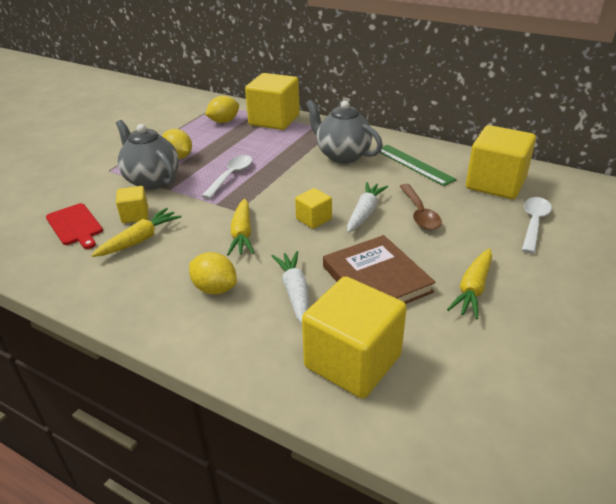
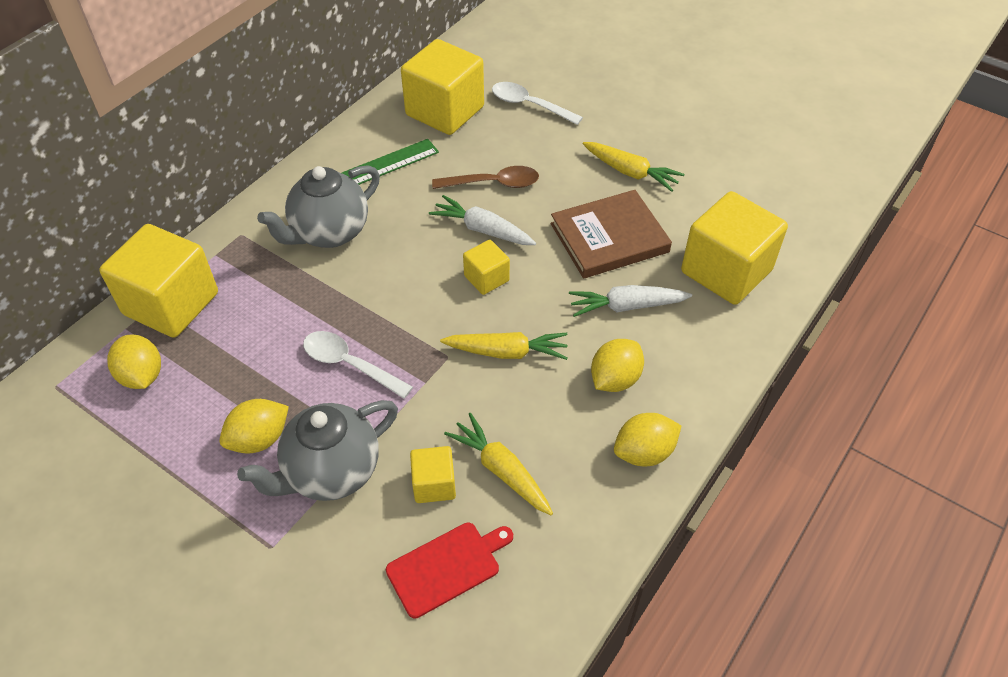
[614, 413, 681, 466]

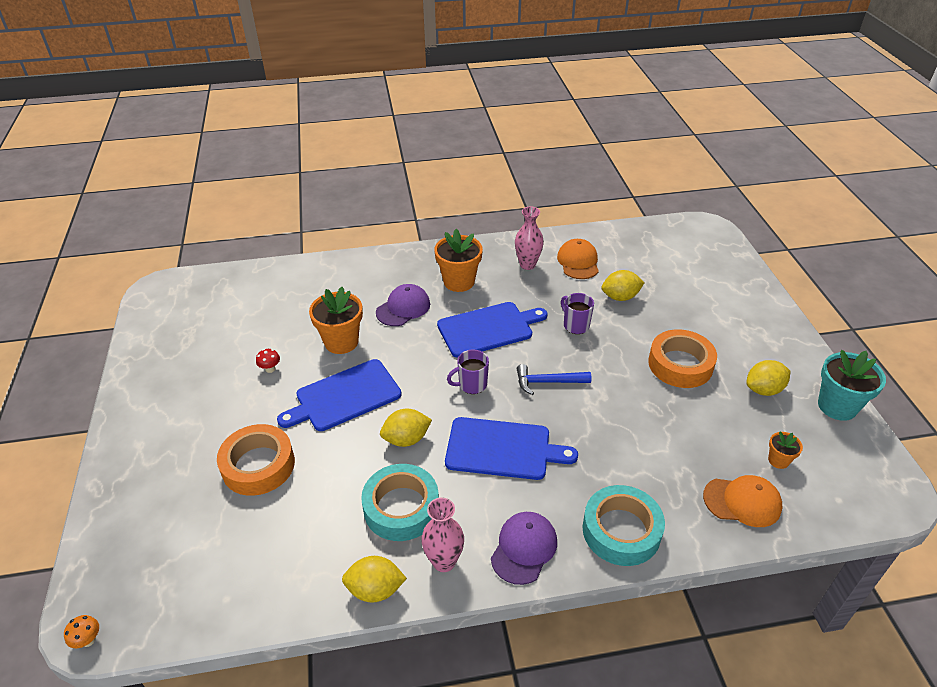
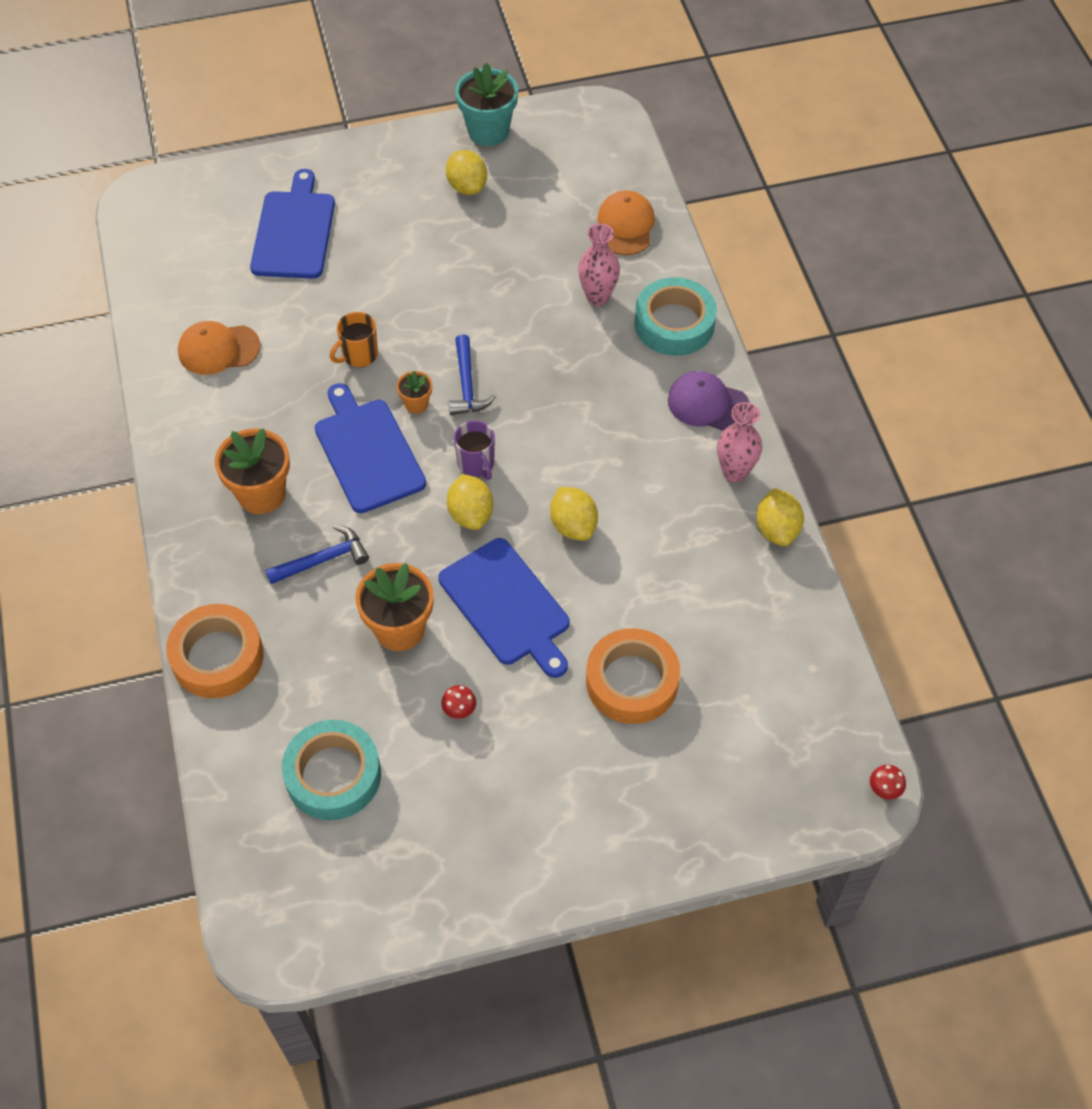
[870, 765, 906, 799]
[282, 720, 381, 820]
[265, 525, 369, 584]
[250, 169, 335, 279]
[578, 223, 620, 306]
[330, 312, 378, 367]
[447, 474, 493, 530]
[166, 604, 264, 698]
[396, 371, 432, 414]

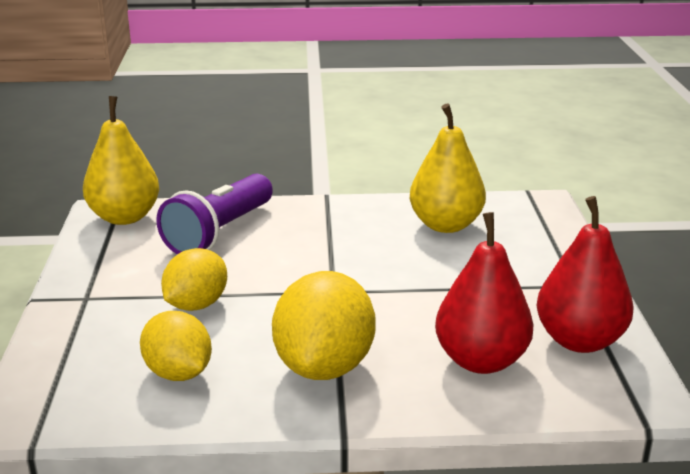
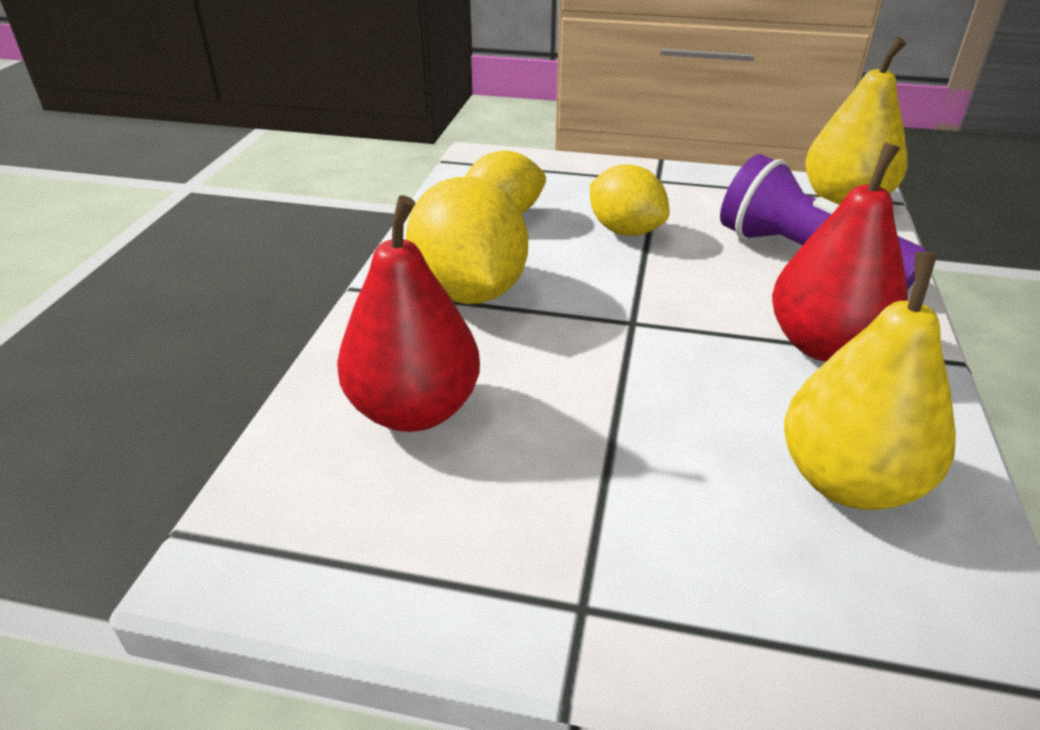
[406, 177, 528, 304]
[772, 142, 908, 362]

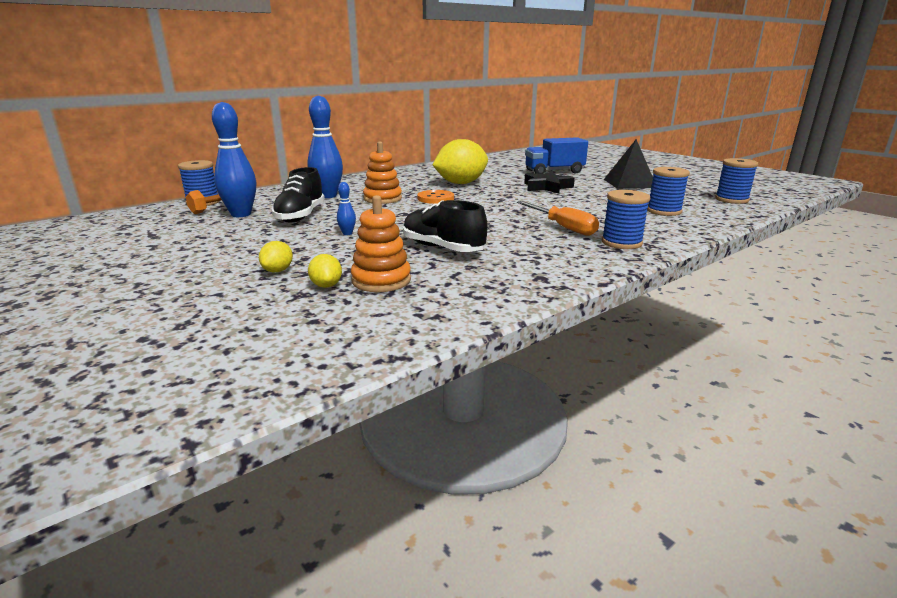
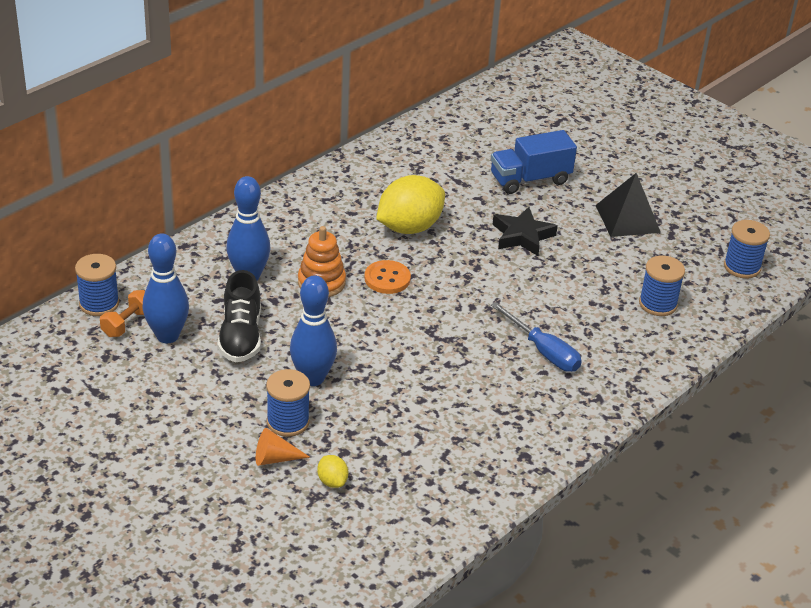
[256, 428, 309, 466]
[290, 275, 337, 386]
[351, 195, 411, 292] (first image)
[403, 200, 487, 252] (first image)
[491, 302, 582, 372]
[266, 369, 310, 437]

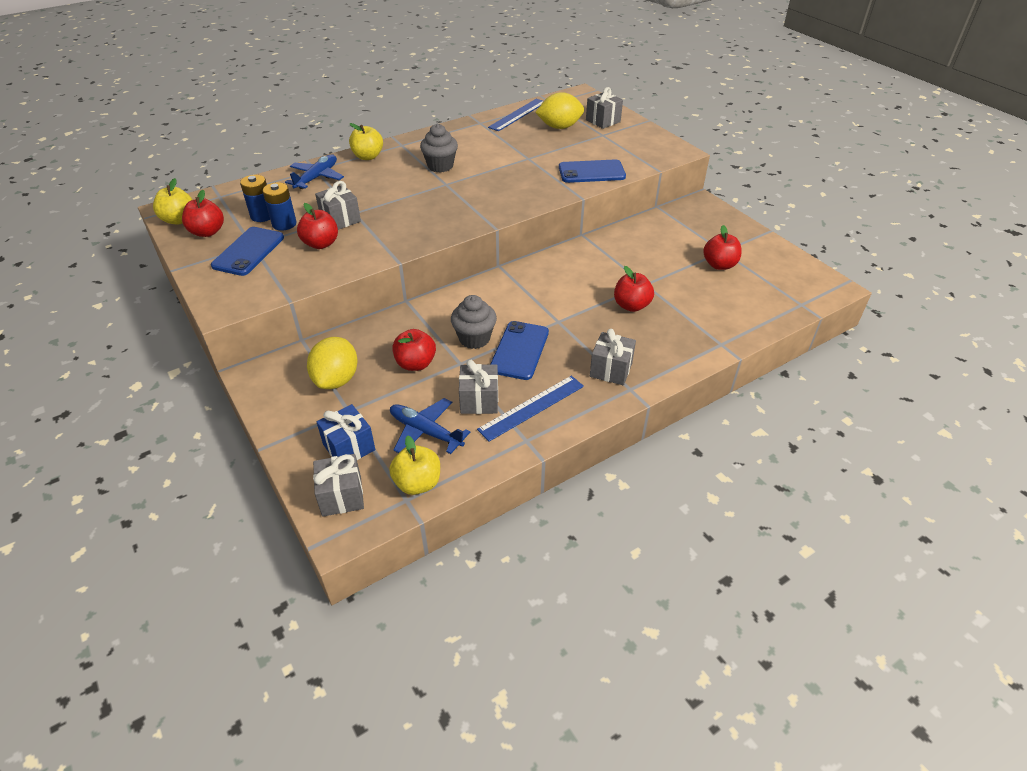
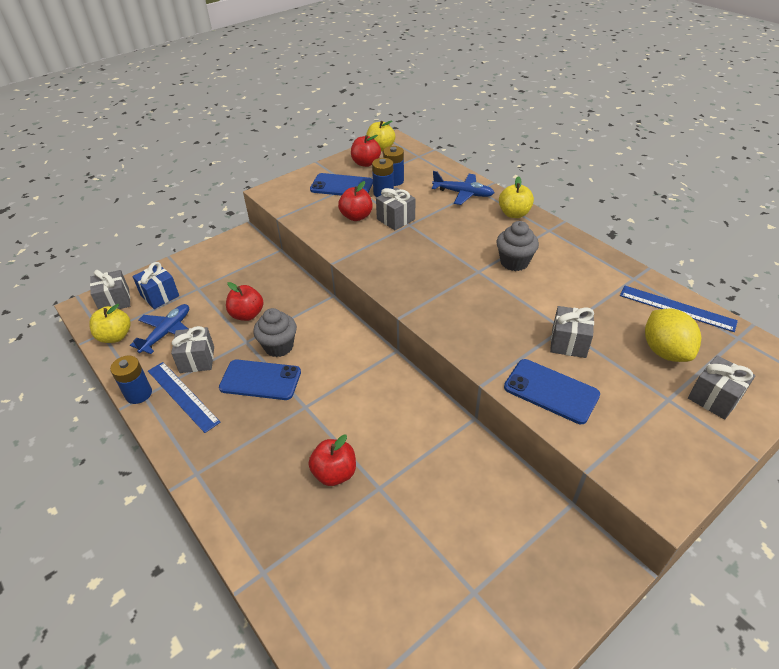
[307, 337, 357, 389] (first image)
[504, 359, 600, 424]
[550, 306, 594, 358]
[703, 225, 742, 270] (first image)
[110, 355, 152, 404]

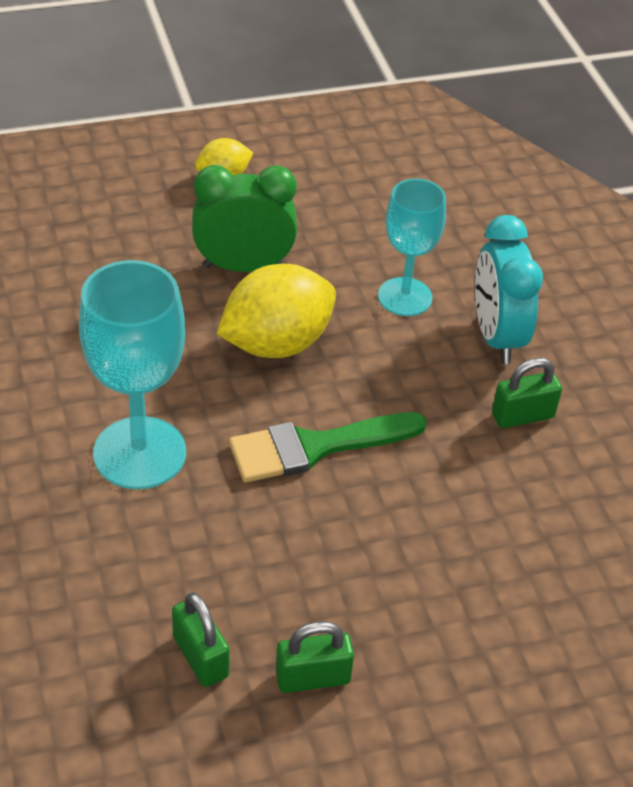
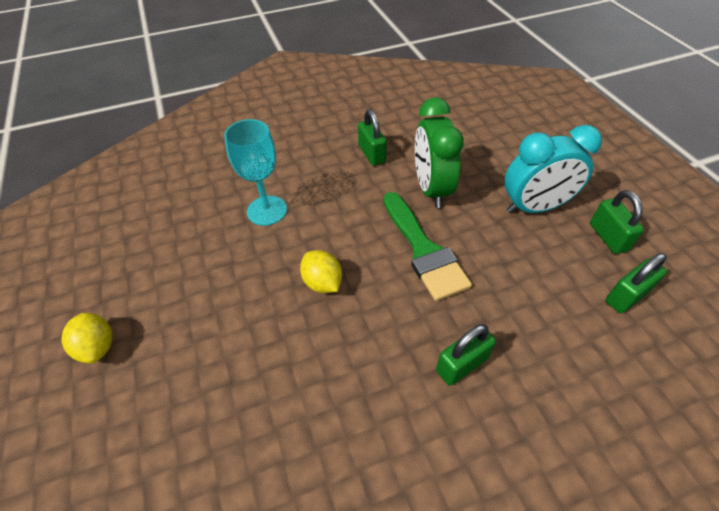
[436, 324, 496, 386]
[415, 97, 464, 208]
[300, 250, 342, 293]
[505, 125, 602, 213]

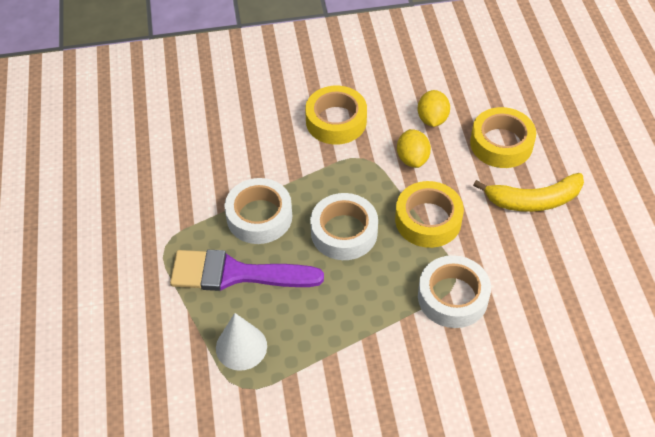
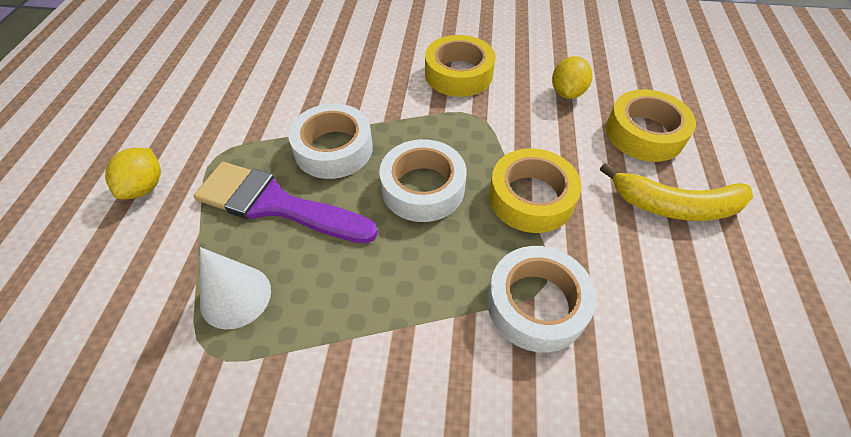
[105, 148, 161, 199]

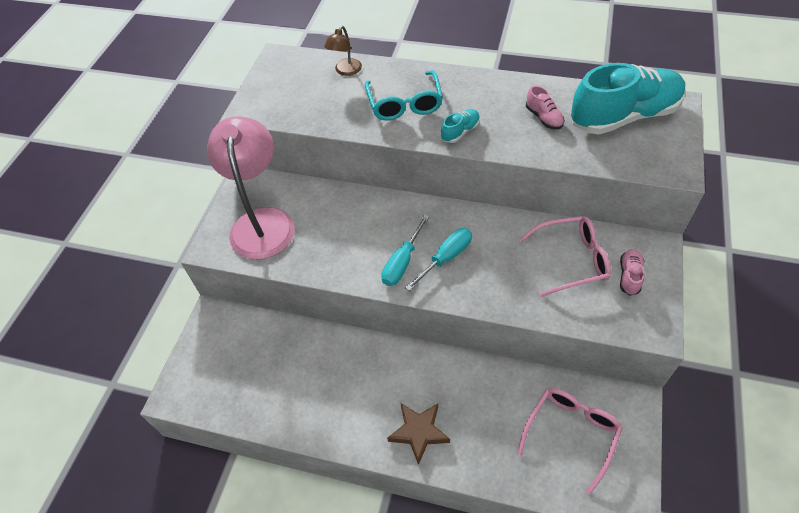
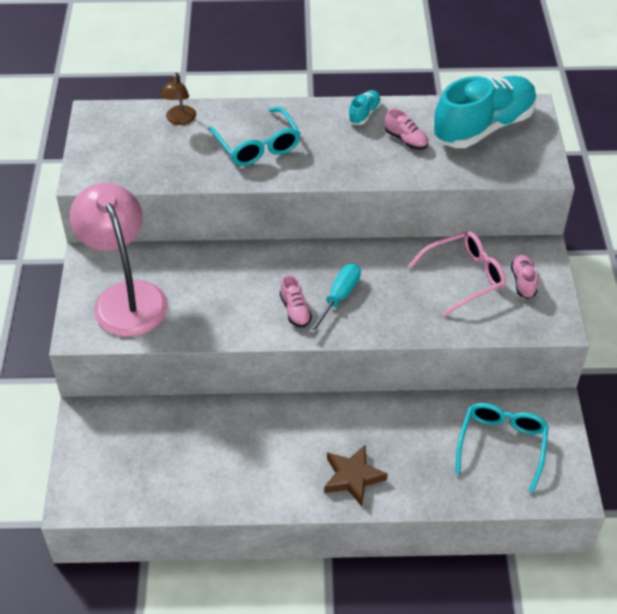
[280, 275, 312, 328]
[348, 90, 381, 125]
[455, 403, 549, 493]

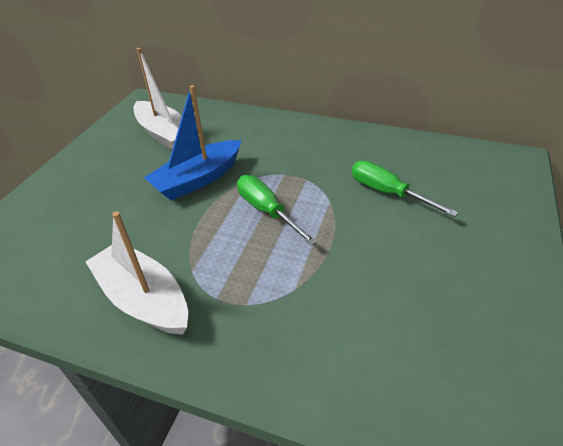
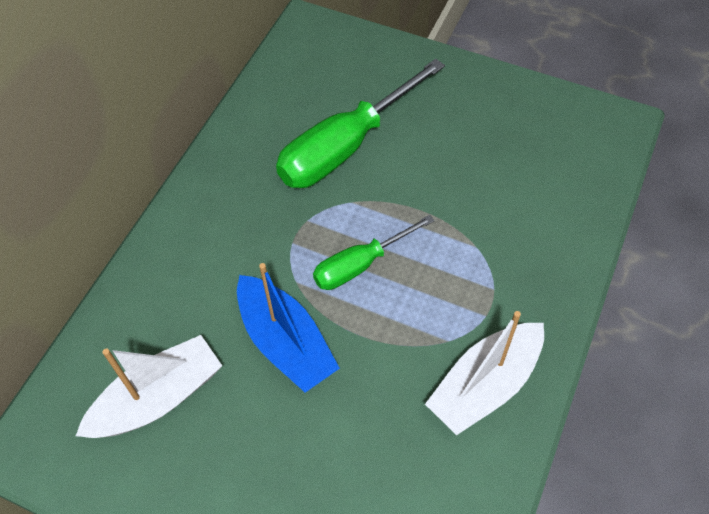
[276, 59, 445, 188]

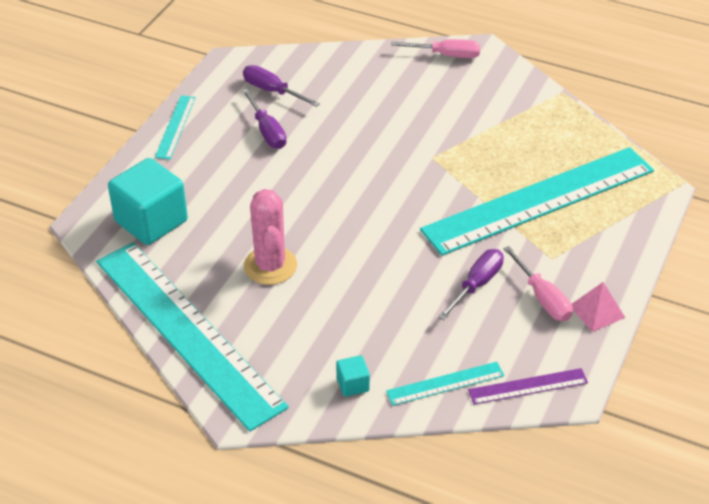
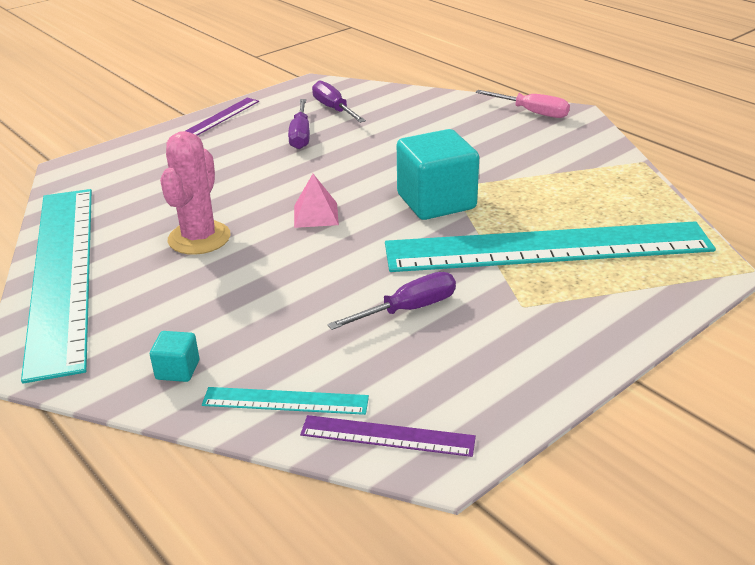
[397, 129, 479, 220]
[186, 98, 259, 136]
[503, 246, 573, 321] (first image)
[294, 174, 339, 228]

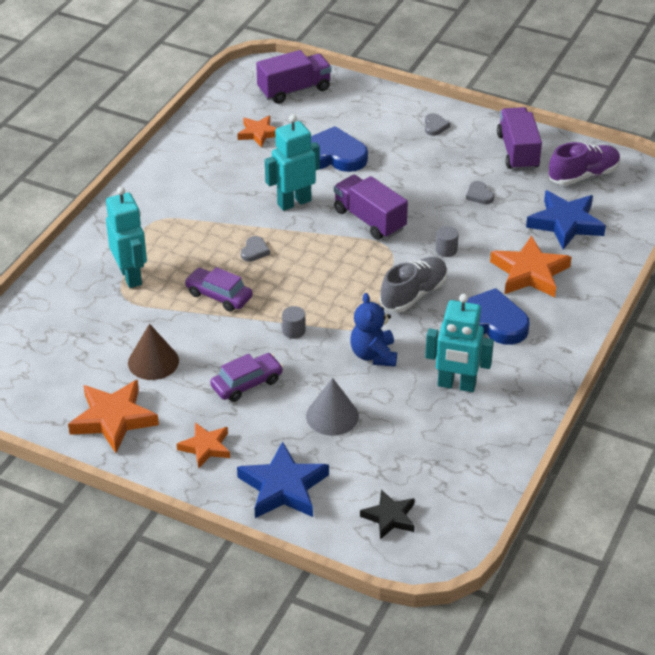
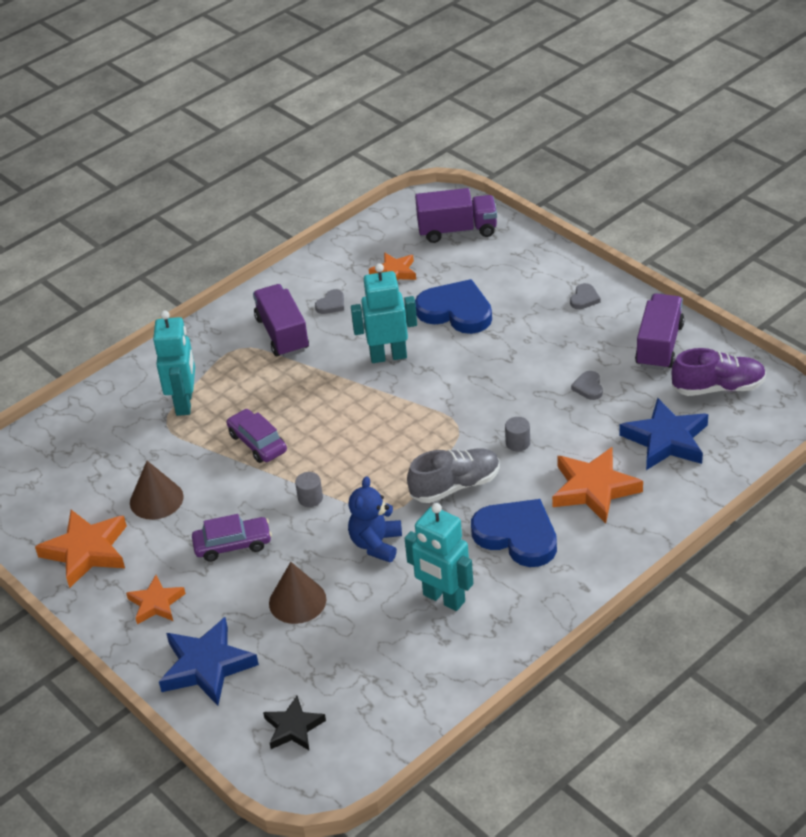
[315, 289, 344, 314]
[269, 562, 326, 624]
[253, 284, 309, 357]

